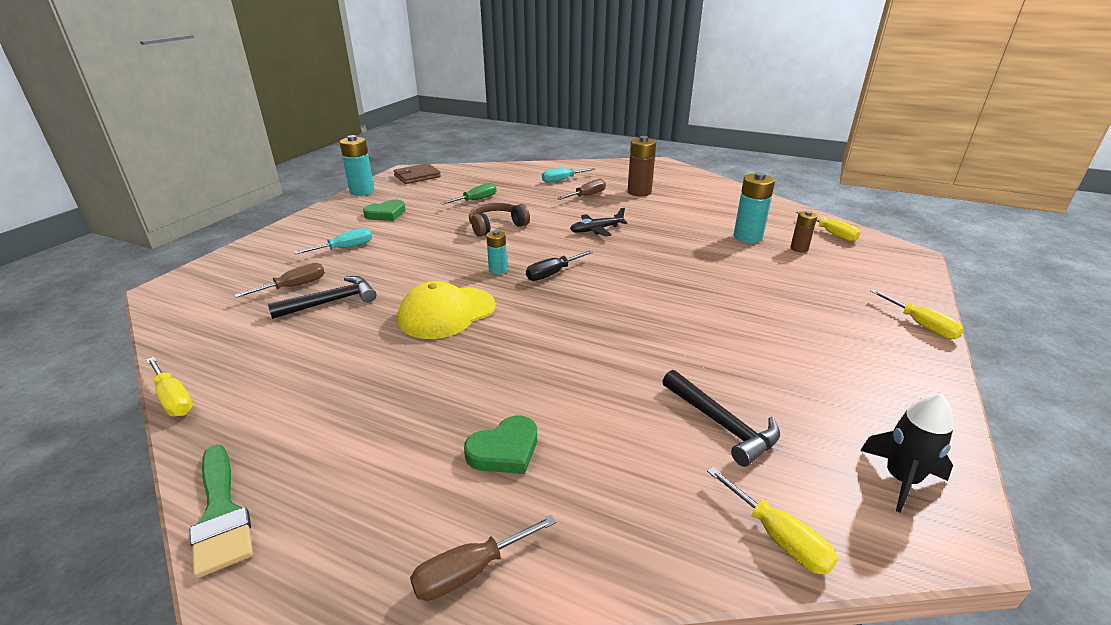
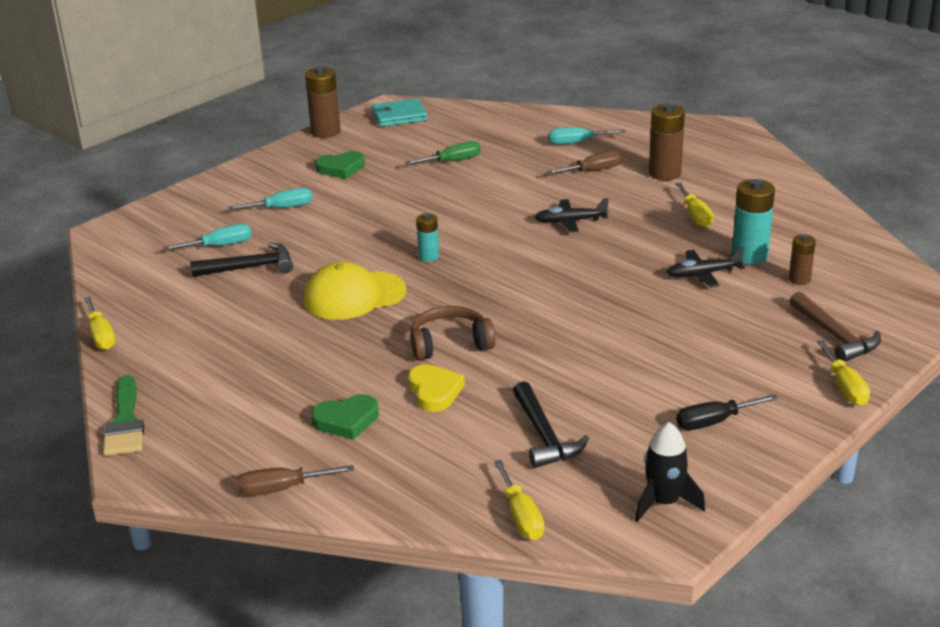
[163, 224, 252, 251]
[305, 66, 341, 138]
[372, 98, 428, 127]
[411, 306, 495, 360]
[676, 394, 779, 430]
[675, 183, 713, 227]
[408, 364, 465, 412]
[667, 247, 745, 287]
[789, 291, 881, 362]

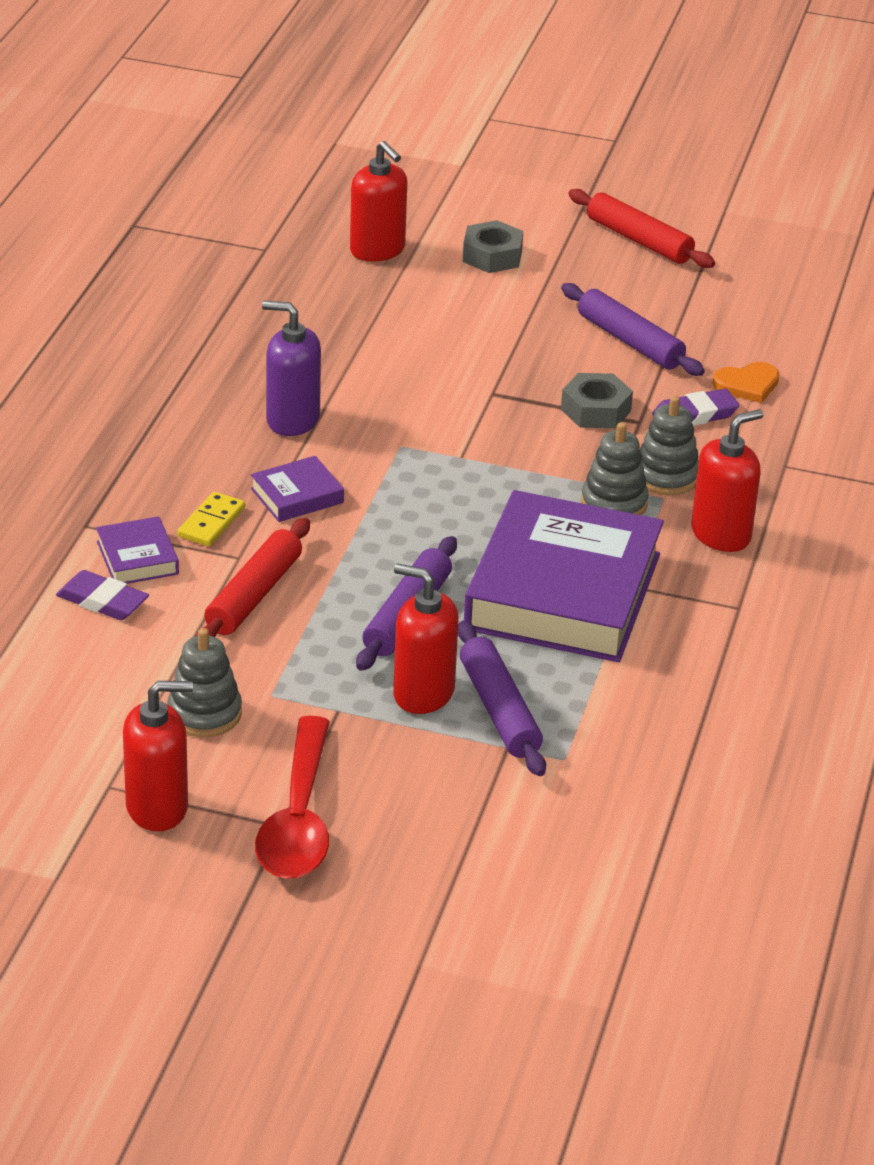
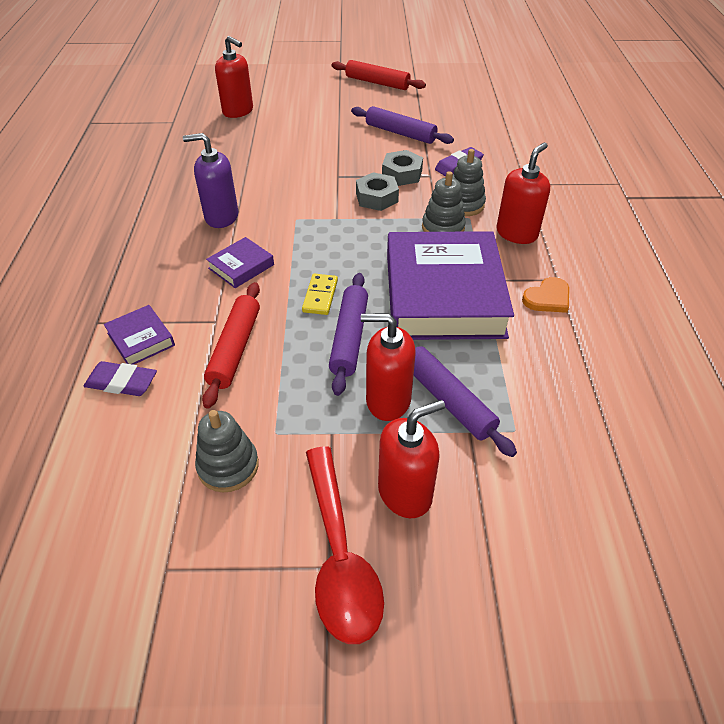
[378, 400, 445, 518]
[302, 274, 338, 315]
[356, 172, 399, 211]
[522, 277, 569, 313]

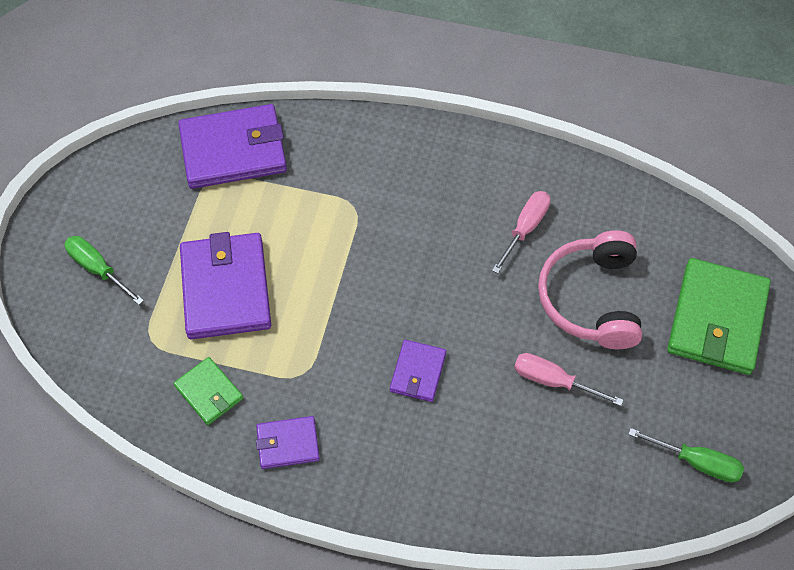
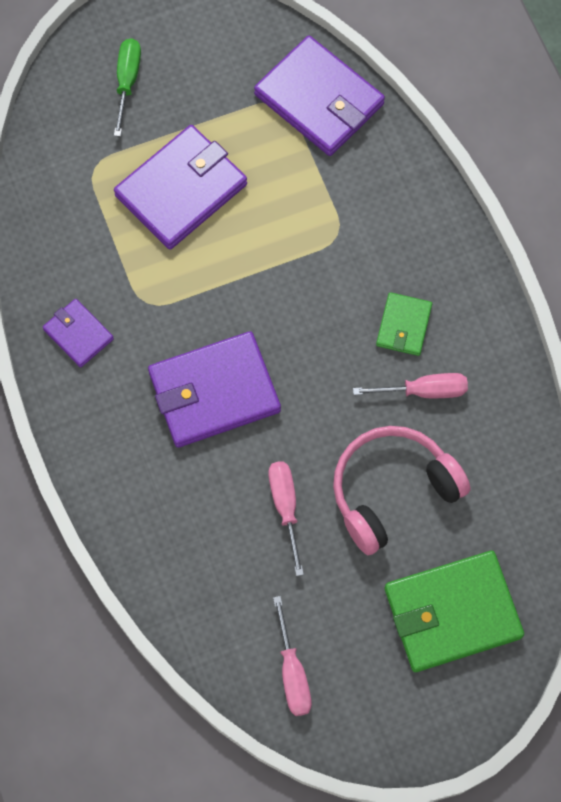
[376, 292, 432, 356]
[148, 331, 281, 448]
[273, 596, 312, 716]

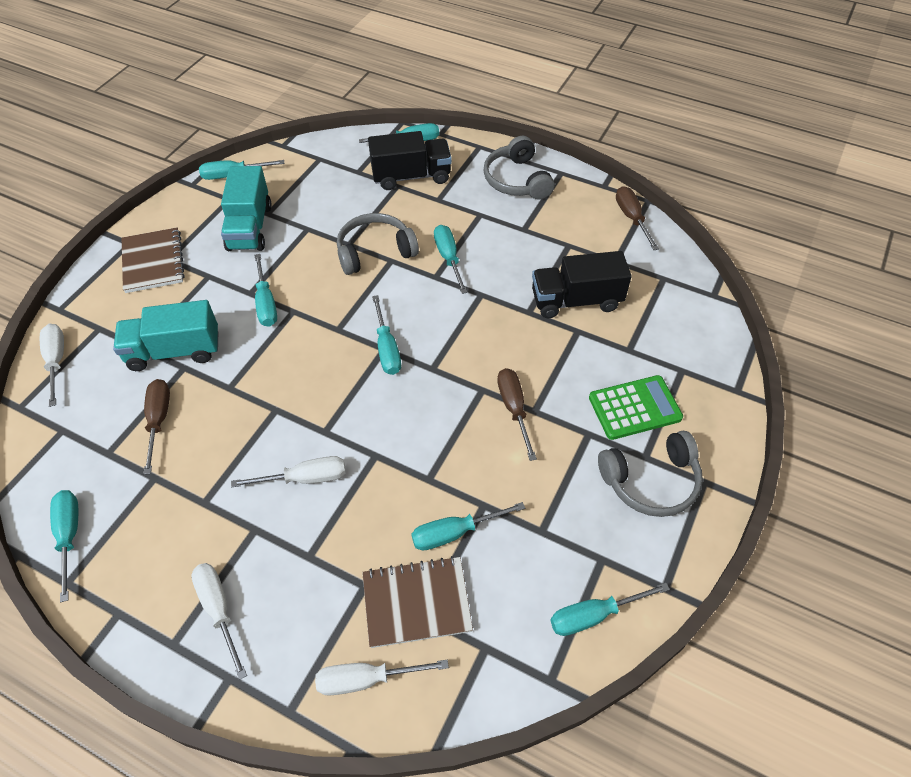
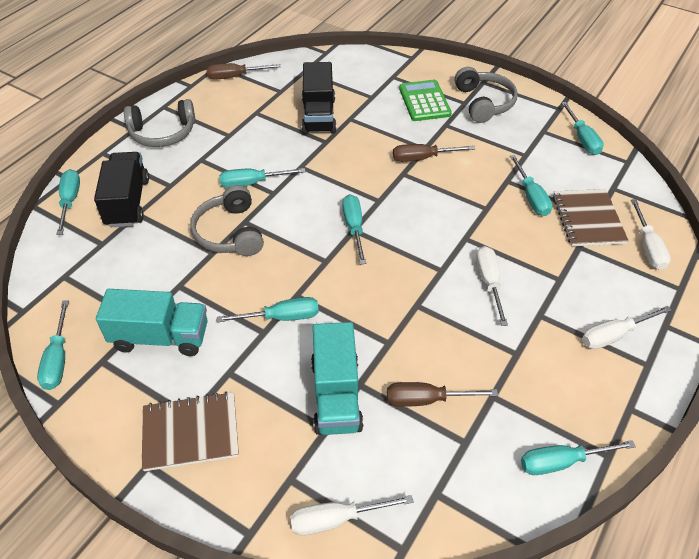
[342, 194, 366, 264]

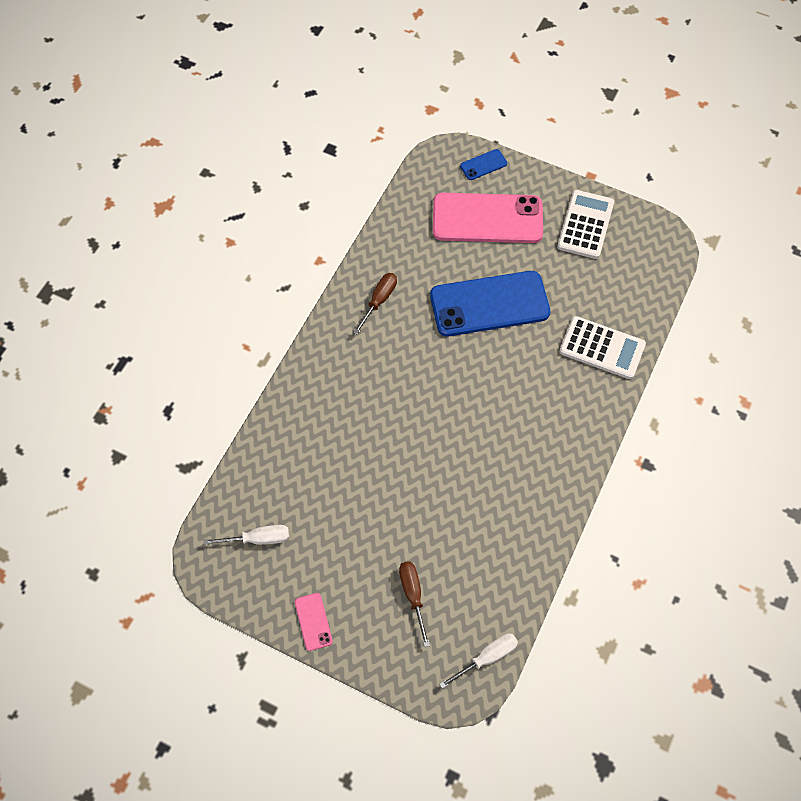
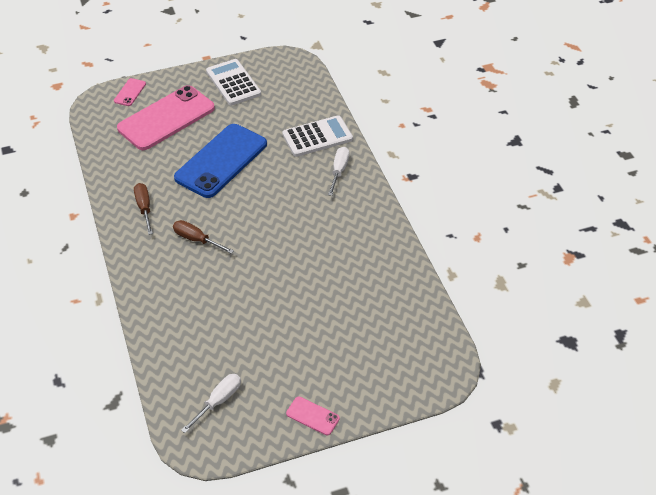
[173, 220, 234, 254]
[328, 147, 349, 196]
[114, 78, 146, 106]

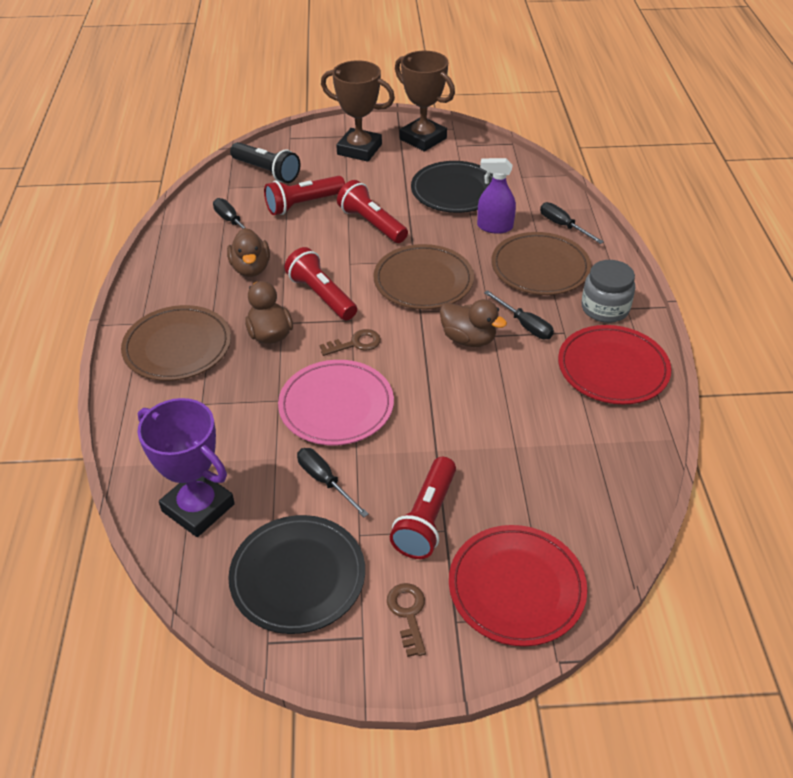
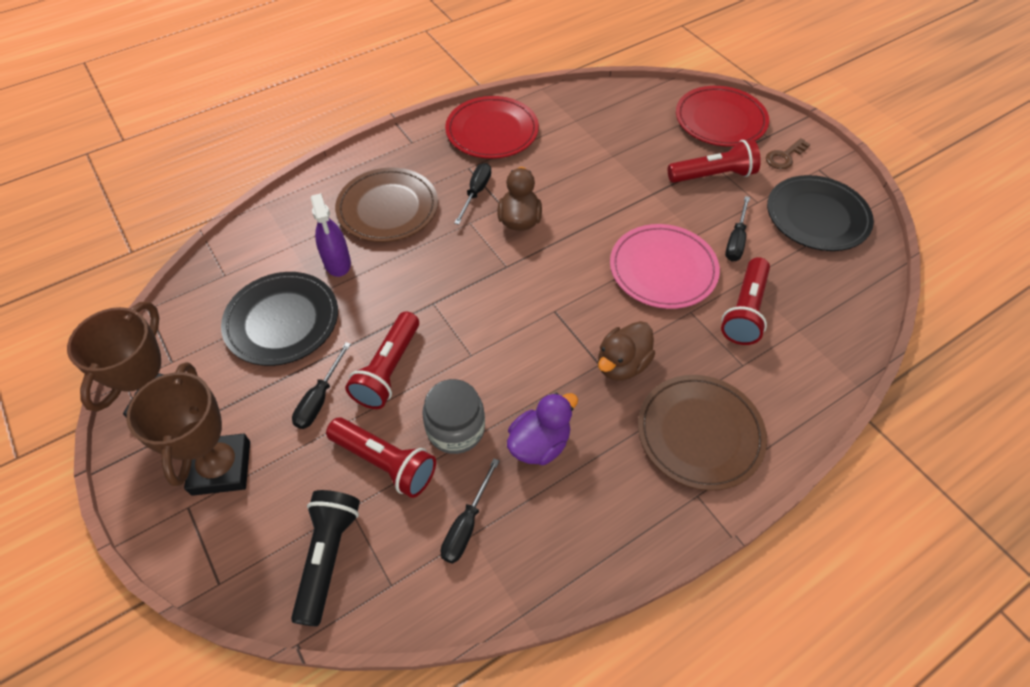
[137, 398, 235, 537] (first image)
[507, 393, 578, 465]
[721, 257, 770, 345]
[320, 329, 381, 356] (first image)
[373, 244, 474, 309] (first image)
[292, 342, 351, 429]
[422, 379, 485, 454]

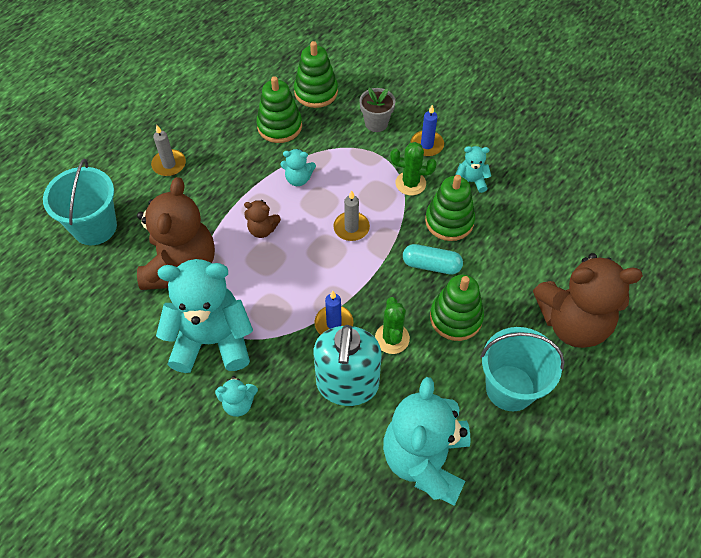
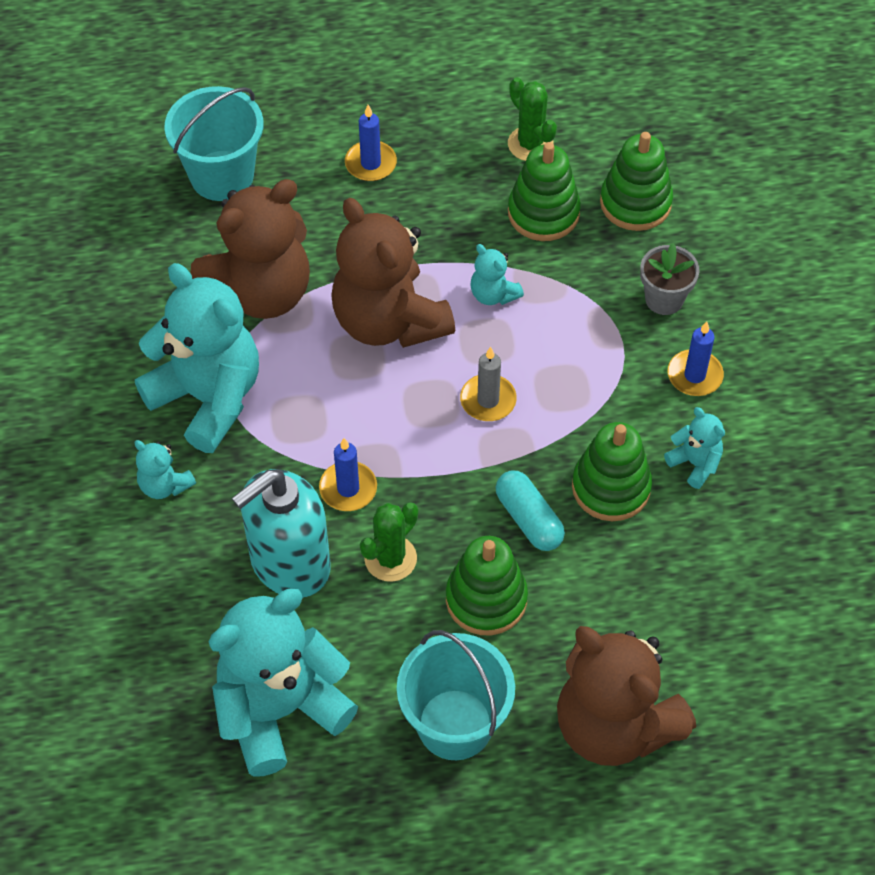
[345, 105, 397, 181]
[331, 198, 455, 348]
[508, 77, 557, 161]

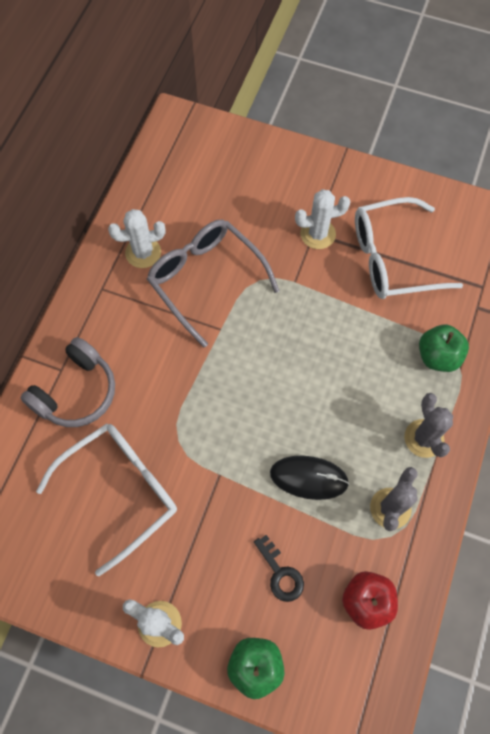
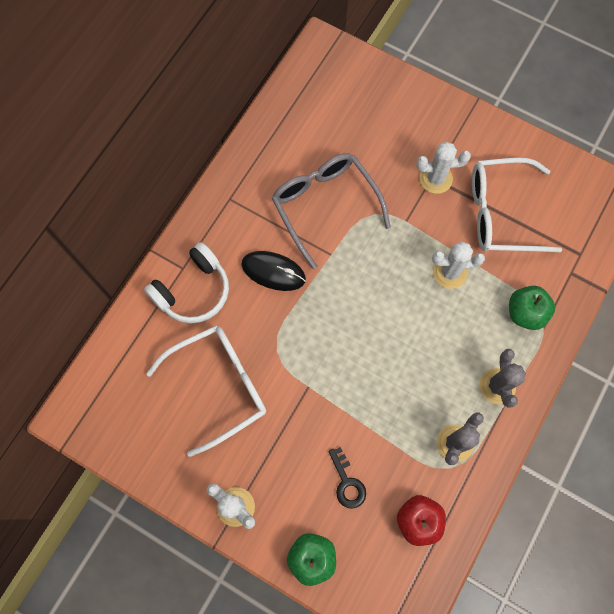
[144, 242, 229, 324]
[432, 241, 485, 289]
[241, 251, 306, 291]

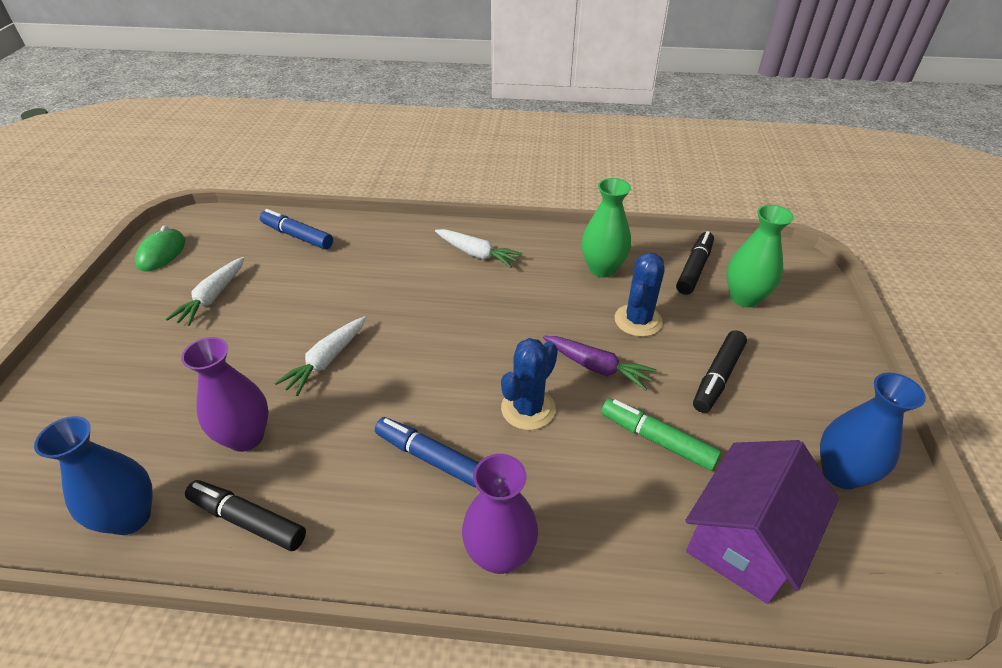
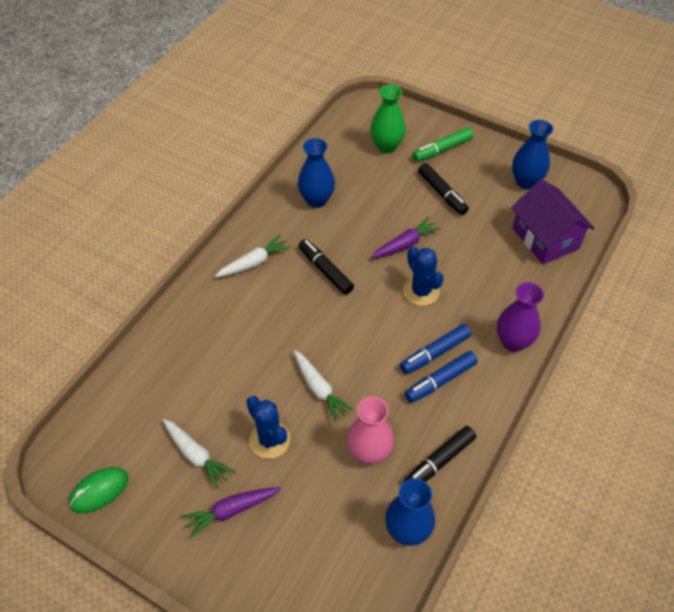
[69, 467, 128, 513]
[347, 397, 394, 465]
[405, 351, 478, 403]
[298, 138, 335, 208]
[412, 128, 473, 162]
[246, 396, 290, 459]
[299, 239, 354, 295]
[182, 487, 281, 539]

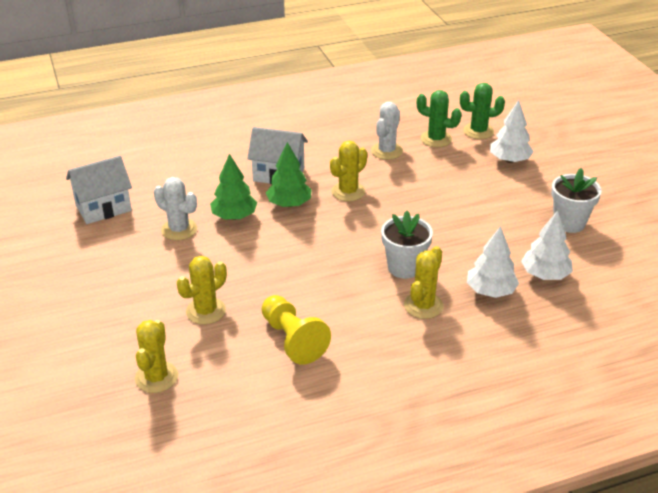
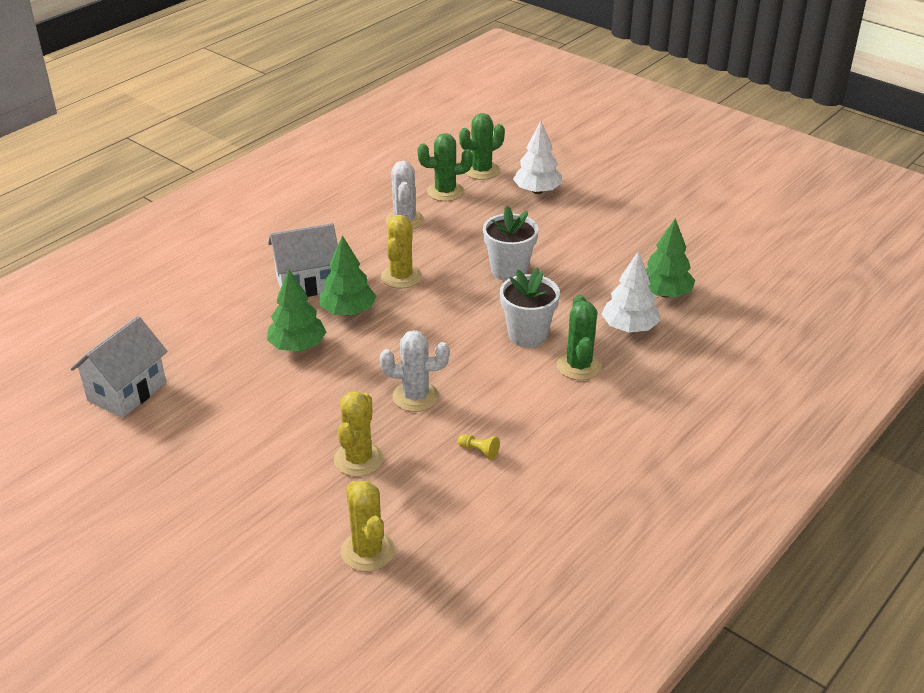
[380, 330, 449, 412]
[458, 434, 500, 460]
[557, 295, 602, 380]
[646, 218, 695, 297]
[483, 206, 538, 281]

